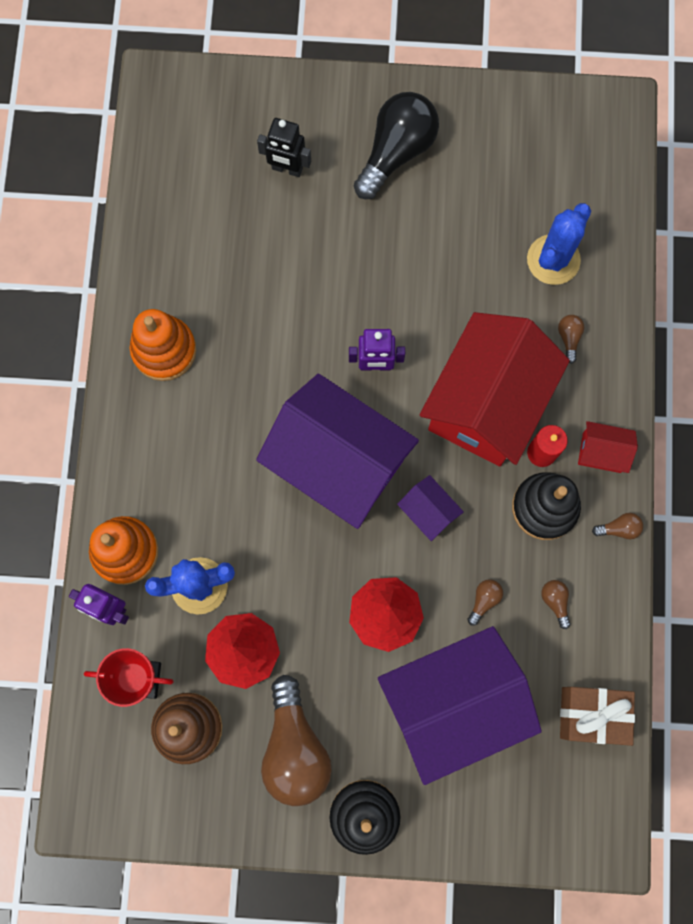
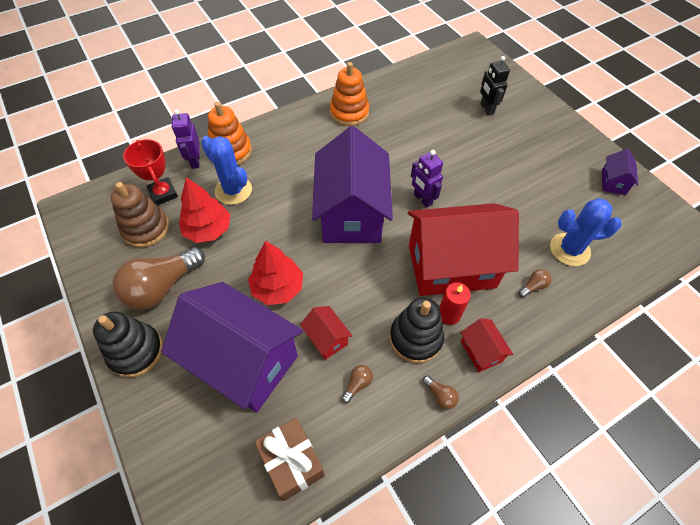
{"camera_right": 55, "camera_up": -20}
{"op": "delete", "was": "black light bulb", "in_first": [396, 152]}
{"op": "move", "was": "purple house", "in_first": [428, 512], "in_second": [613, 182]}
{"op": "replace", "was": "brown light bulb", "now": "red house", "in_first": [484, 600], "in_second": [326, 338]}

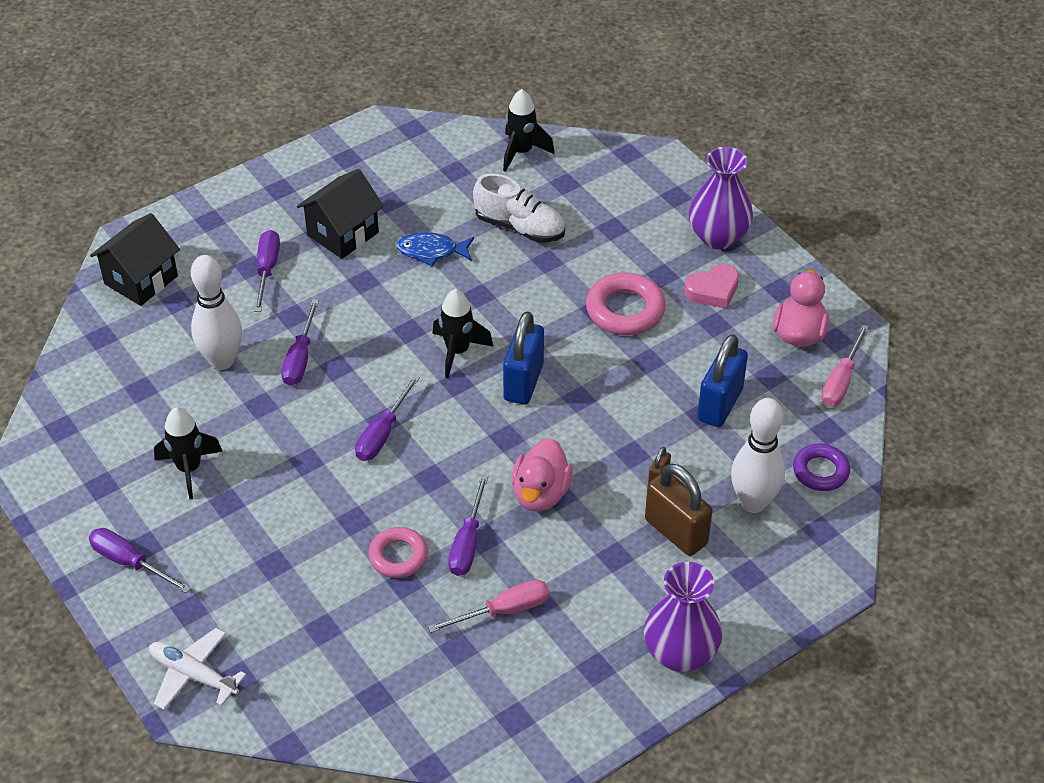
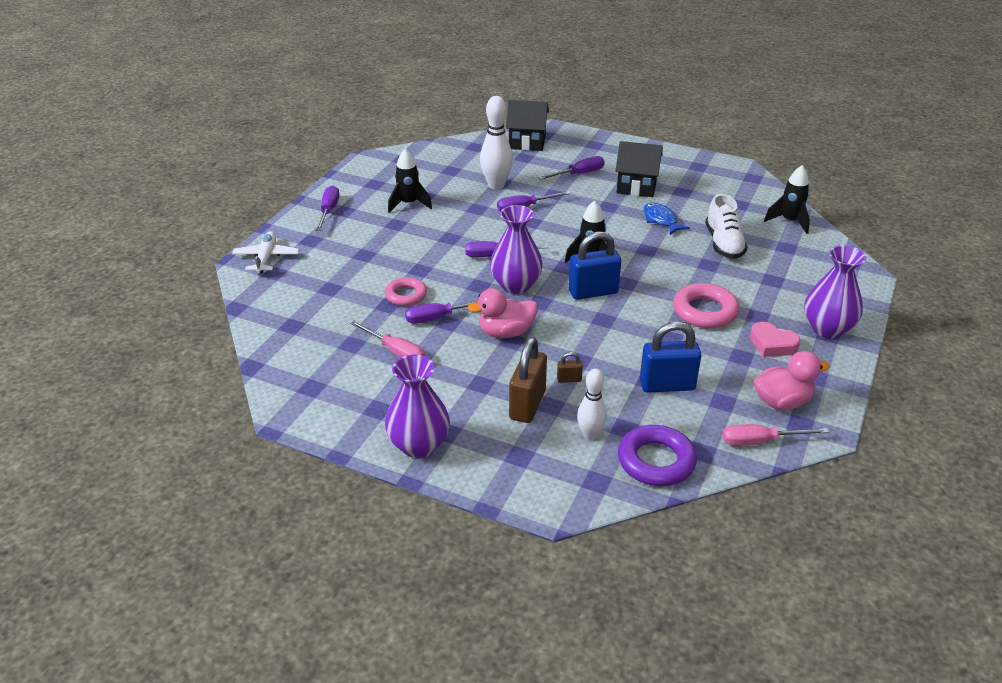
{"camera_right": 60, "camera_up": -10}
{"op": "resize", "was": "white bowling pin", "in_first": [753, 502], "in_second": [590, 435], "ratio": 0.64}
{"op": "resize", "was": "purple ring", "in_first": [820, 471], "in_second": [656, 461], "ratio": 1.51}
{"op": "insert", "now": "purple vase", "in_second": [516, 285]}

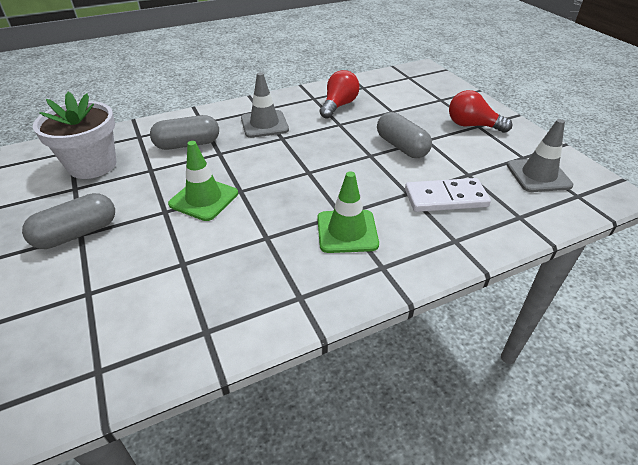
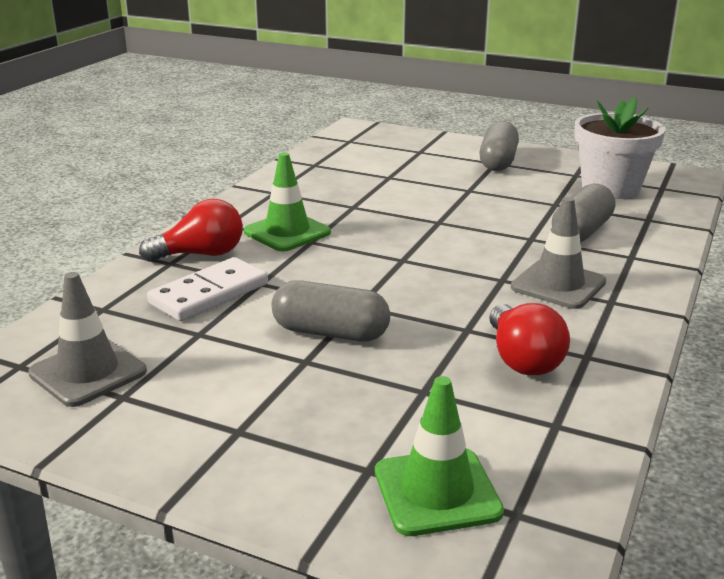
{"camera_right": 140, "camera_up": -15}
{"op": "move", "was": "red light bulb", "in_first": [472, 125], "in_second": [201, 254]}
{"op": "move", "was": "green traffic cone", "in_first": [204, 199], "in_second": [437, 492]}

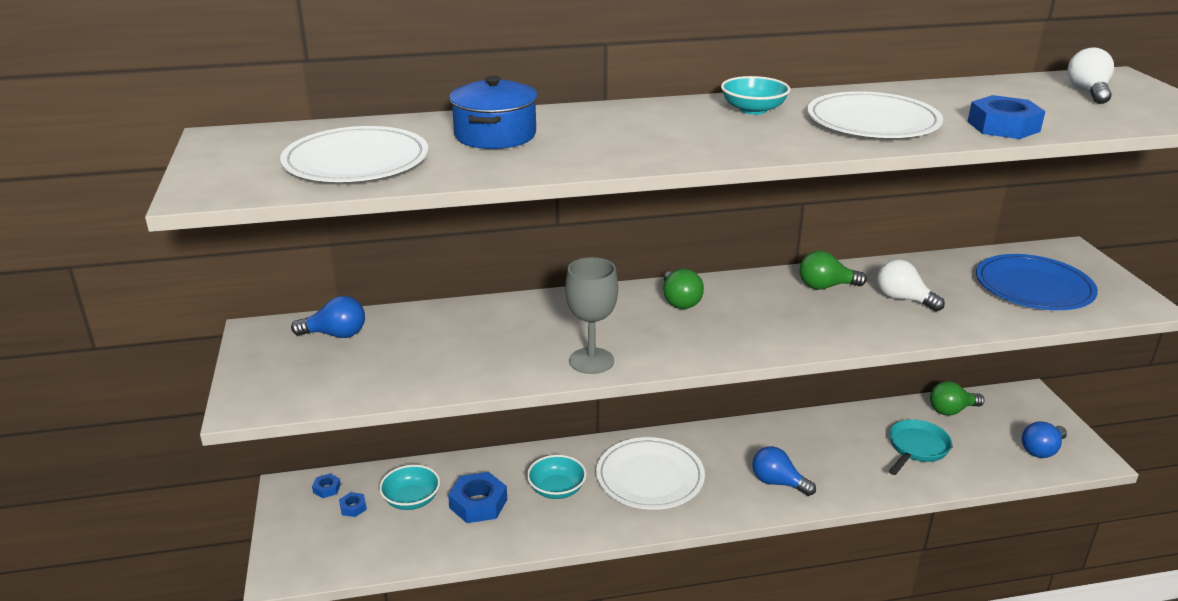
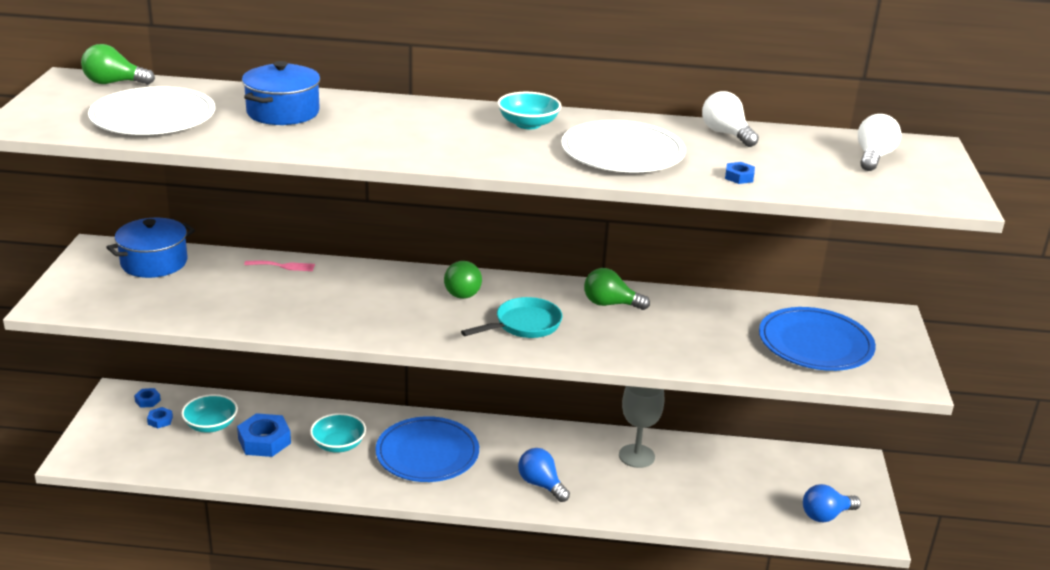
{"camera_right": 15, "camera_up": 0}
{"op": "resize", "was": "blue nut", "in_first": [1003, 126], "in_second": [739, 177], "ratio": 0.48}
{"op": "move", "was": "grey goblet", "in_first": [591, 361], "in_second": [636, 456]}
{"op": "move", "was": "white light bulb", "in_first": [903, 299], "in_second": [726, 134]}
{"op": "replace", "was": "blue light bulb", "now": "blue pot", "in_first": [336, 334], "in_second": [154, 263]}
{"op": "move", "was": "green light bulb", "in_first": [951, 410], "in_second": [114, 83]}
{"op": "move", "was": "turquoise pan", "in_first": [916, 448], "in_second": [524, 325]}
{"op": "recolor", "was": "white plate", "now": "blue plate", "in_first": [650, 477], "in_second": [427, 453]}
{"op": "insert", "now": "pink fork", "in_second": [283, 266]}

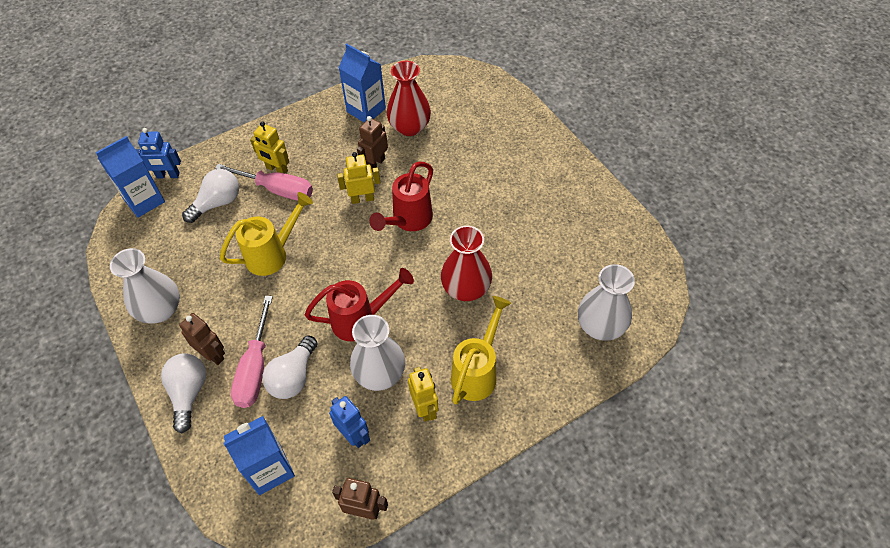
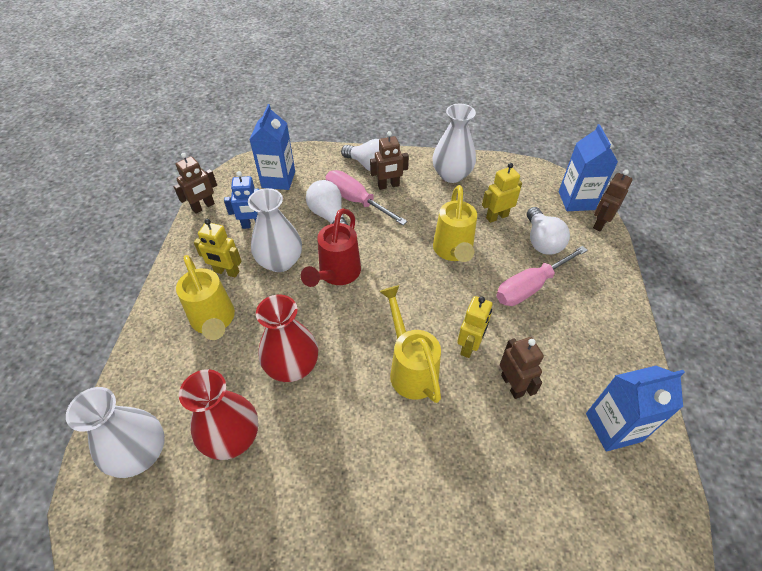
{"camera_right": 125, "camera_up": -5}
{"op": "move", "was": "red vase", "in_first": [409, 127], "in_second": [232, 437]}
{"op": "move", "was": "yellow robot", "in_first": [276, 169], "in_second": [497, 217]}
{"op": "recolor", "was": "blue robot", "now": "brown robot", "in_first": [168, 175], "in_second": [600, 223]}
{"op": "recolor", "was": "red watering can", "now": "yellow watering can", "in_first": [408, 221], "in_second": [410, 368]}

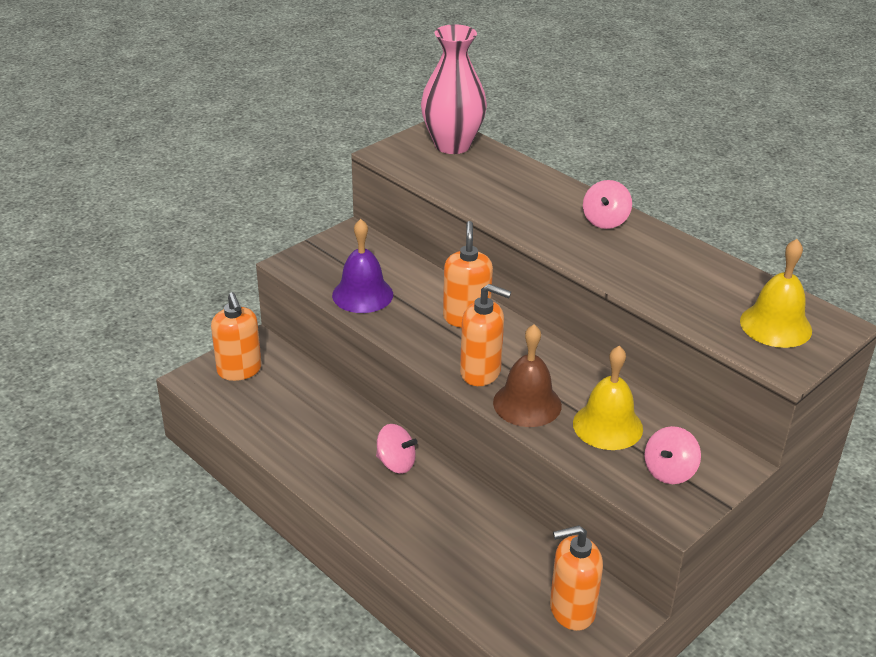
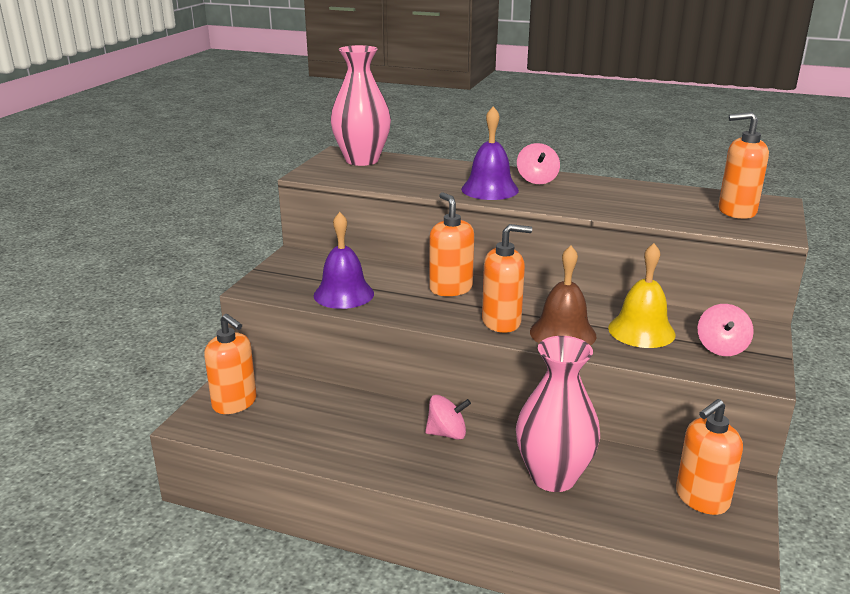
{"camera_right": -25, "camera_up": -10}
{"op": "replace", "was": "yellow bell", "now": "orange soap dispenser", "in_first": [775, 325], "in_second": [736, 211]}
{"op": "insert", "now": "purple bell", "in_second": [489, 189]}
{"op": "insert", "now": "pink vase", "in_second": [553, 477]}

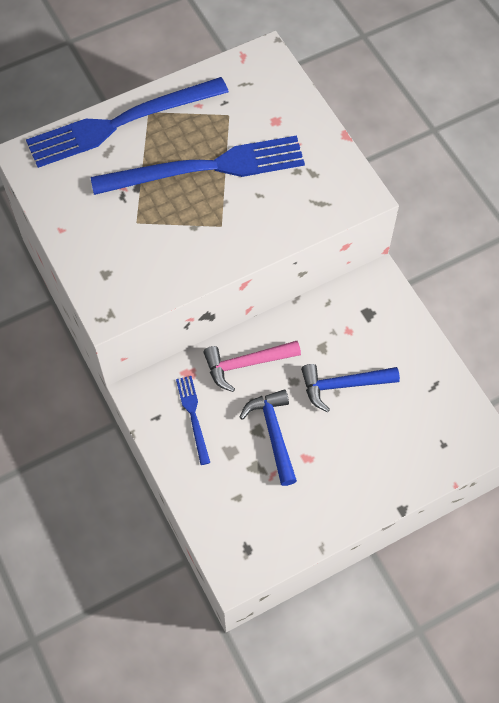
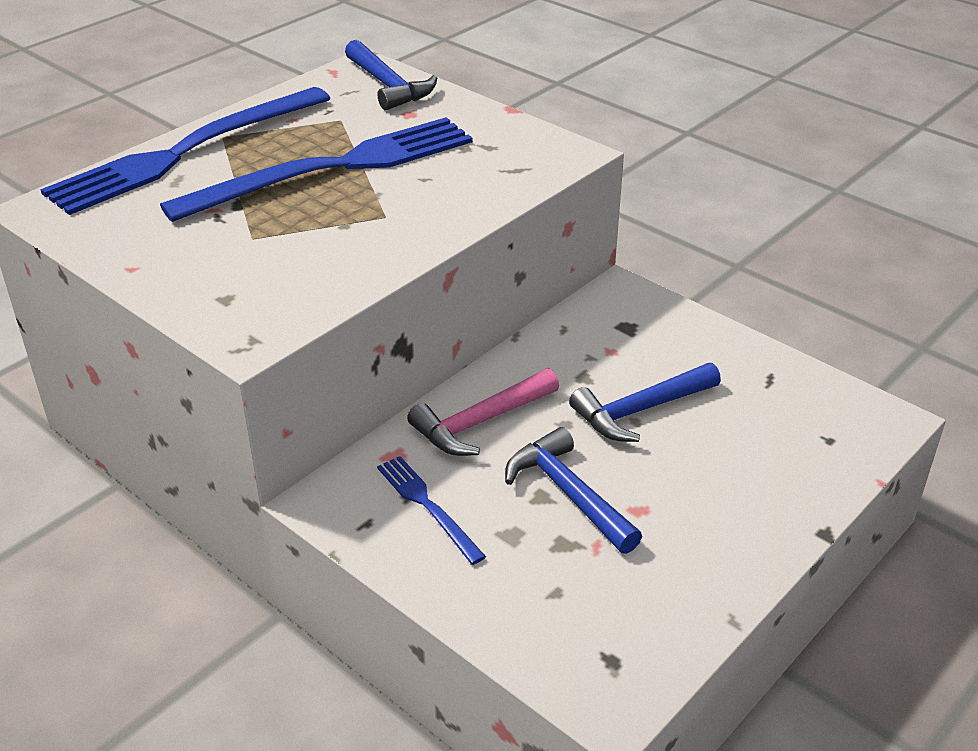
{"camera_right": -20, "camera_up": -25}
{"op": "insert", "now": "blue hammer", "in_second": [388, 86]}

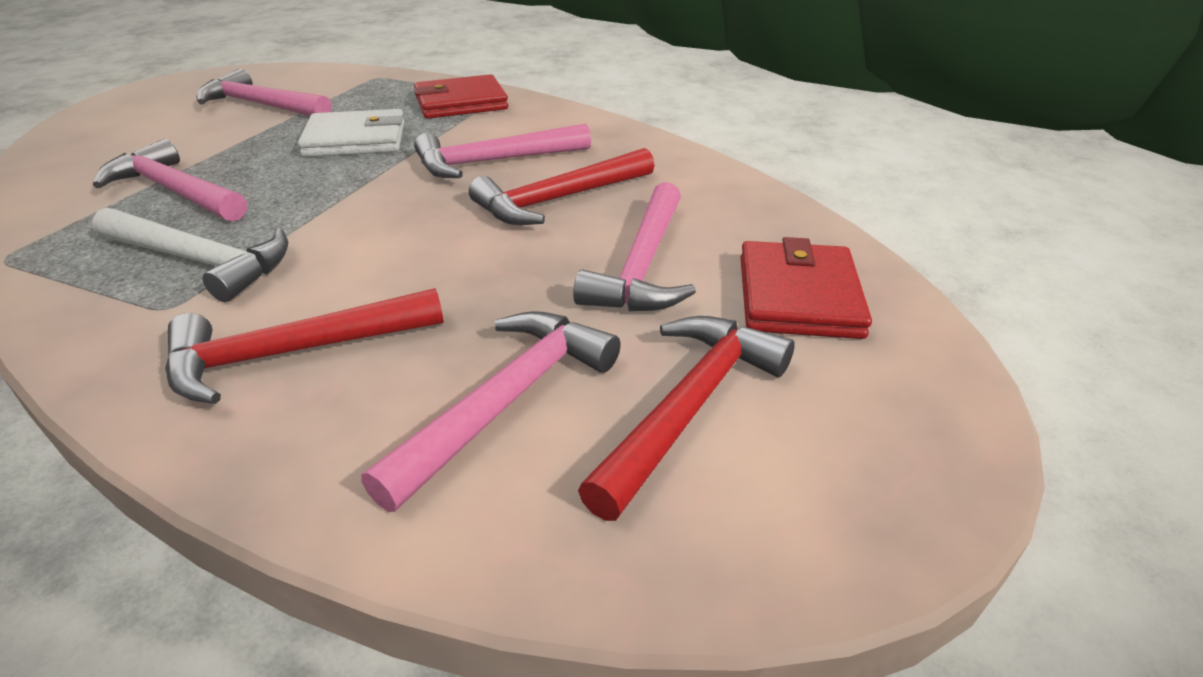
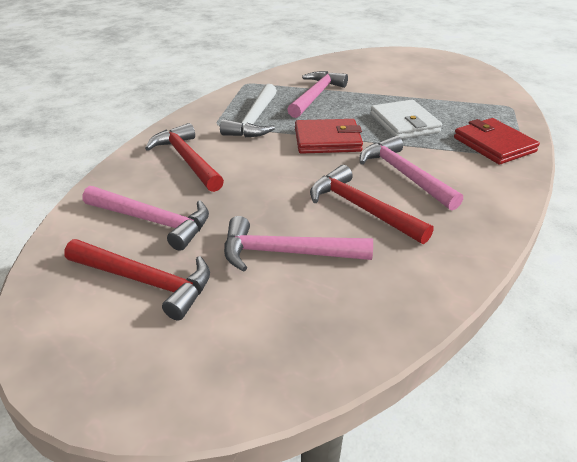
{"camera_right": 80, "camera_up": 0}
{"op": "delete", "was": "pink hammer", "in_first": [261, 105]}
{"op": "move", "was": "red wallet", "in_first": [798, 296], "in_second": [327, 140]}

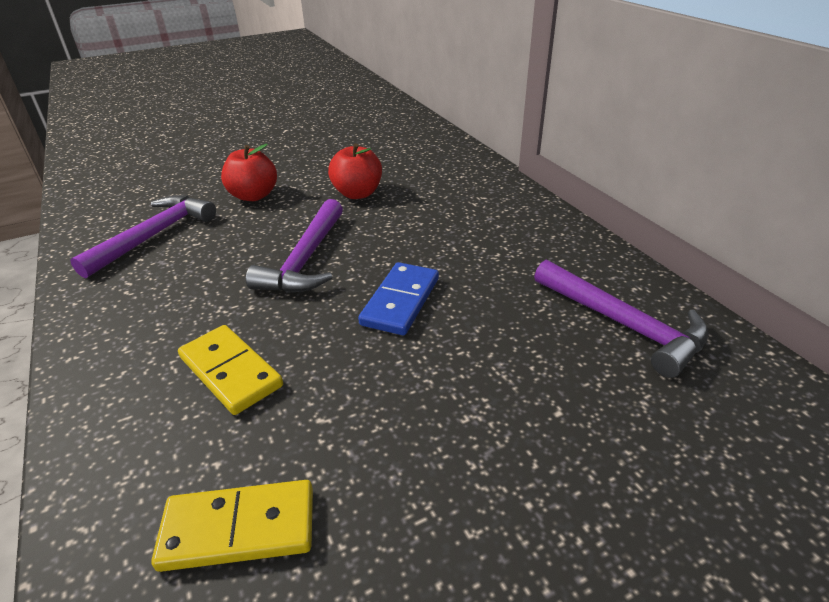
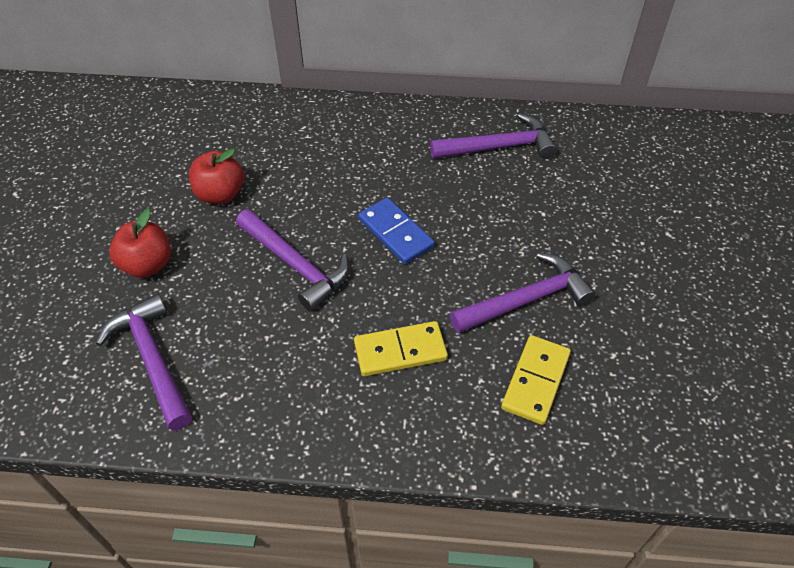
{"camera_right": -60, "camera_up": 15}
{"op": "insert", "now": "purple hammer", "in_second": [526, 299]}

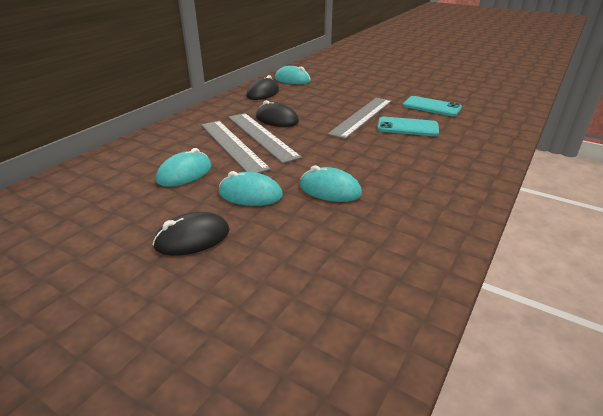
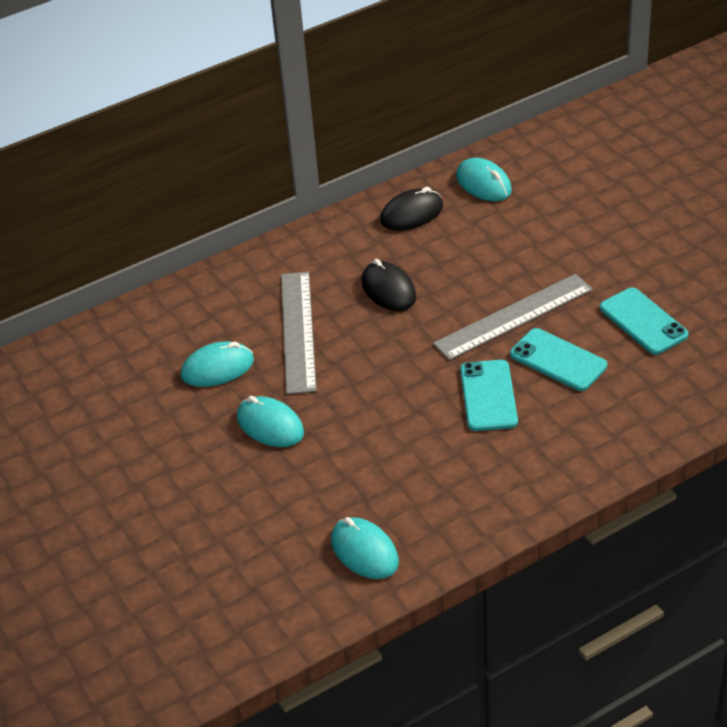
{"camera_right": 30, "camera_up": 10}
{"op": "delete", "was": "grey ruler", "in_first": [261, 136]}
{"op": "move", "was": "turquoise mouse", "in_first": [330, 190], "in_second": [364, 551]}
{"op": "delete", "was": "black mouse", "in_first": [192, 238]}
{"op": "insert", "now": "turquoise phone", "in_second": [488, 396]}

